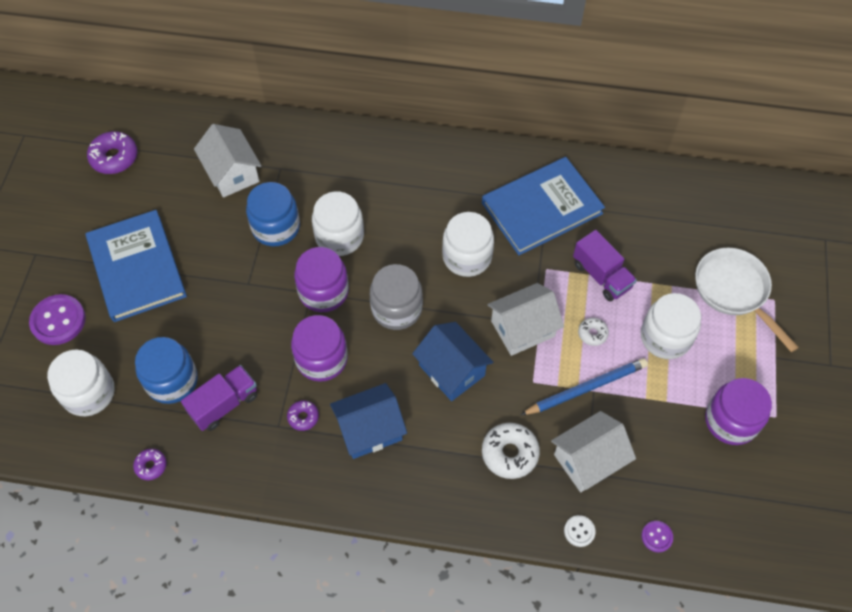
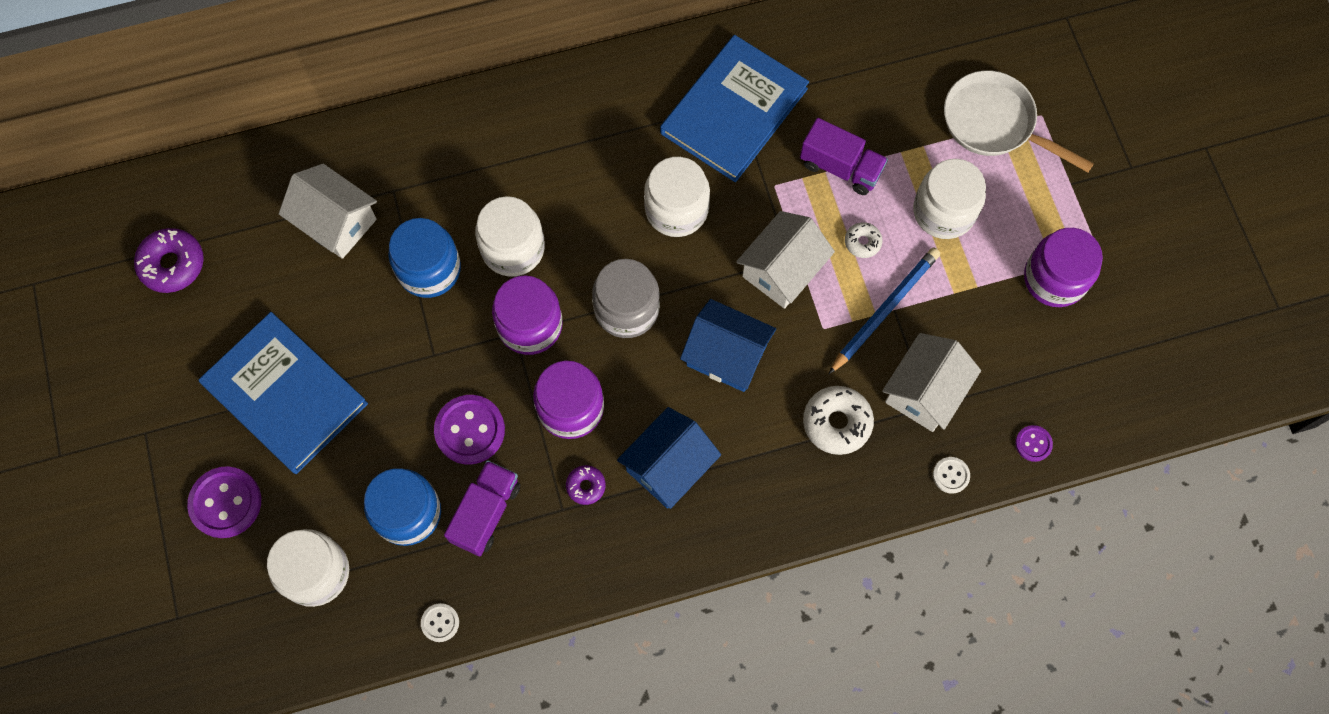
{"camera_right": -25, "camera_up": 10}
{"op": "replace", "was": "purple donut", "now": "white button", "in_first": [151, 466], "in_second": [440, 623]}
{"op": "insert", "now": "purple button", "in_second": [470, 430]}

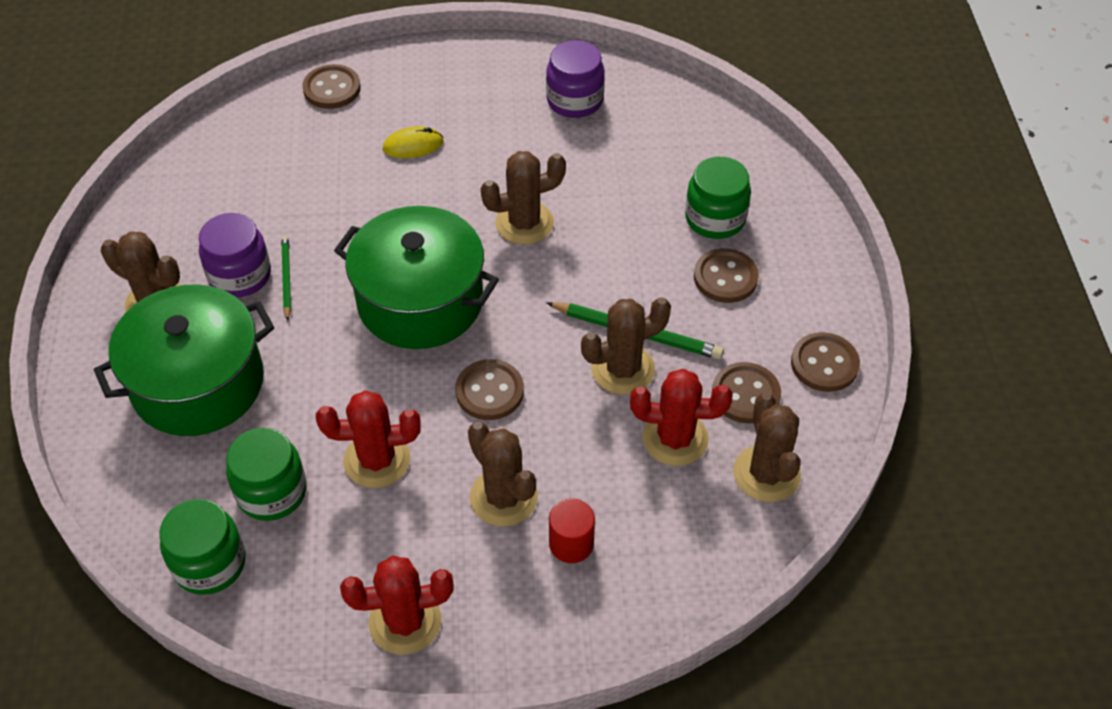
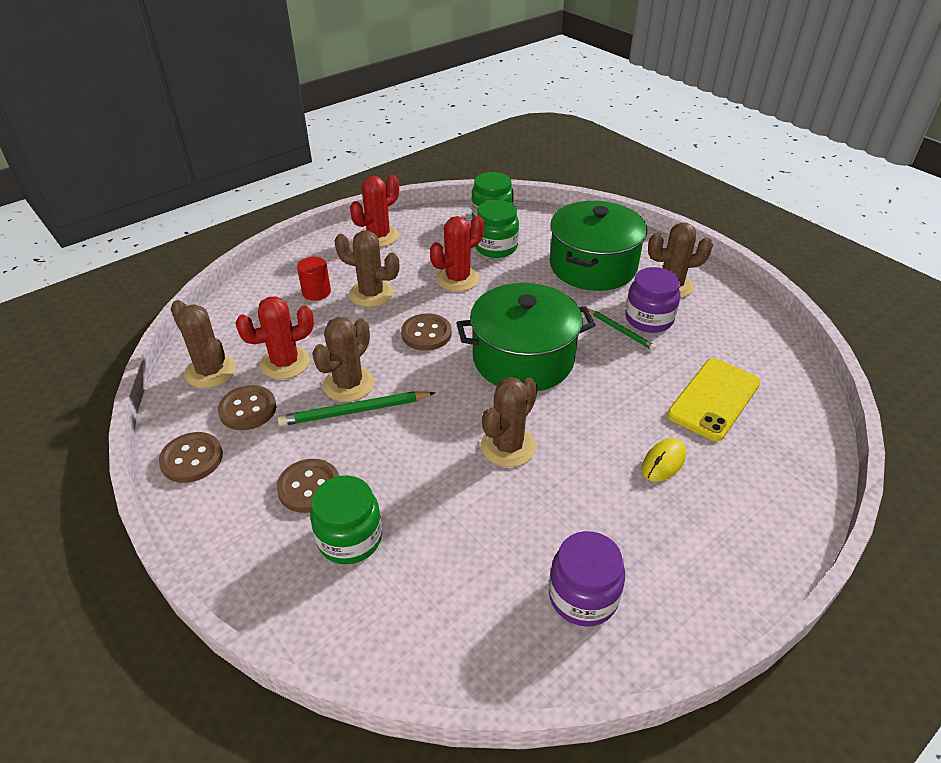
{"camera_right": 145, "camera_up": -10}
{"op": "delete", "was": "brown button", "in_first": [332, 89]}
{"op": "insert", "now": "yellow phone", "in_second": [713, 399]}

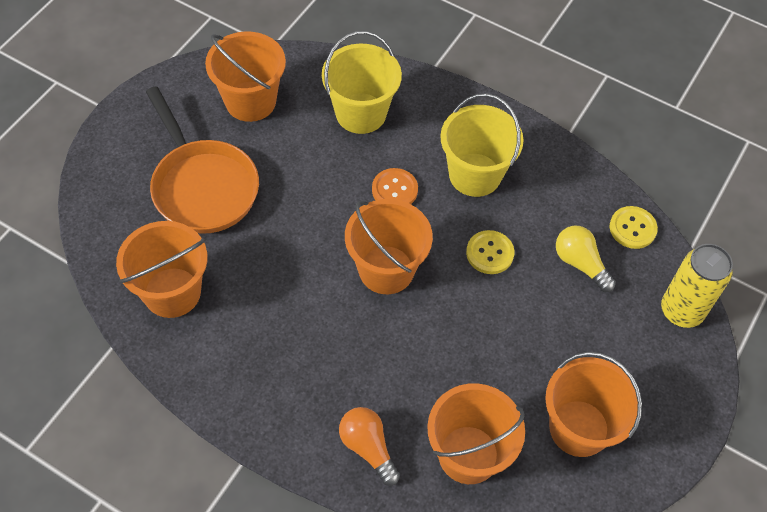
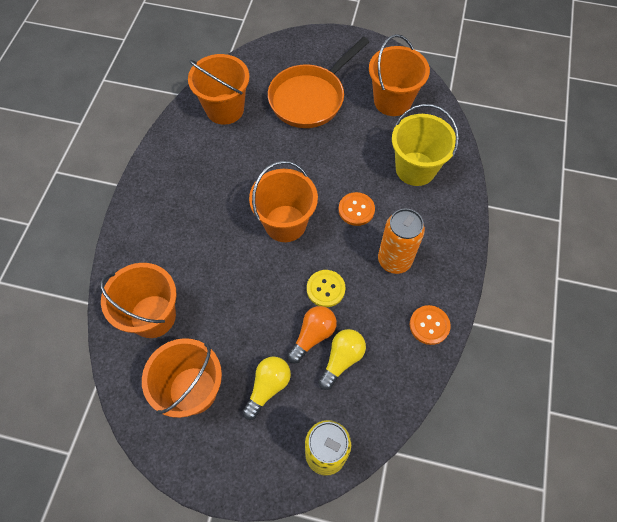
{"camera_right": 75, "camera_up": 5}
{"op": "replace", "was": "yellow bucket", "now": "orange can", "in_first": [475, 174], "in_second": [394, 260]}
{"op": "delete", "was": "yellow button", "in_first": [632, 228]}
{"op": "move", "was": "orange light bulb", "in_first": [368, 448], "in_second": [313, 336]}
{"op": "insert", "now": "orange button", "in_second": [429, 325]}
{"op": "insert", "now": "yellow light bulb", "in_second": [268, 387]}

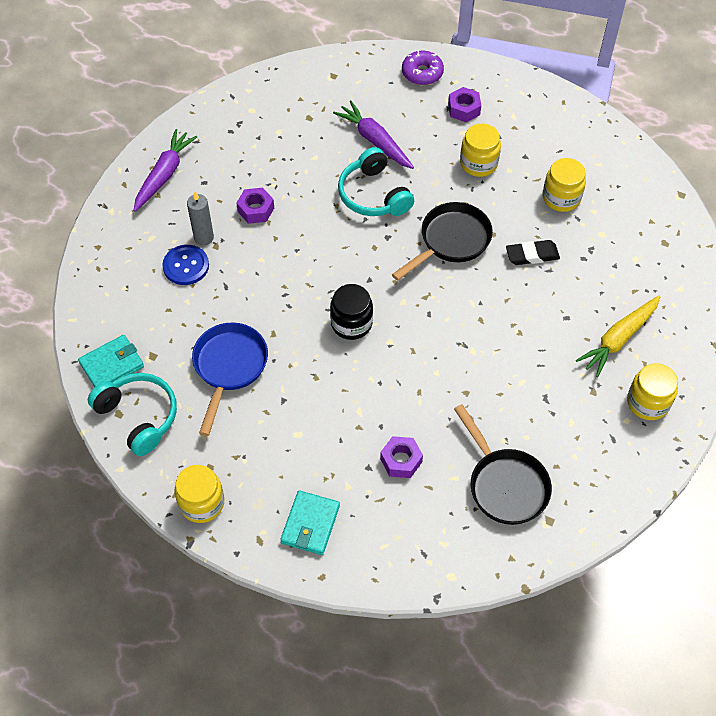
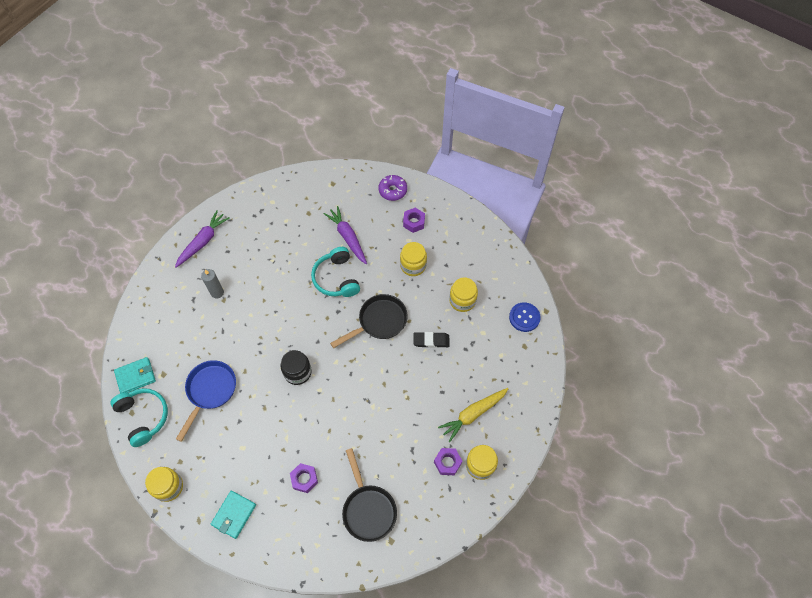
{"camera_right": 10, "camera_up": 5}
{"op": "move", "was": "purple nut", "in_first": [256, 210], "in_second": [447, 462]}
{"op": "move", "was": "blue button", "in_first": [186, 266], "in_second": [524, 317]}

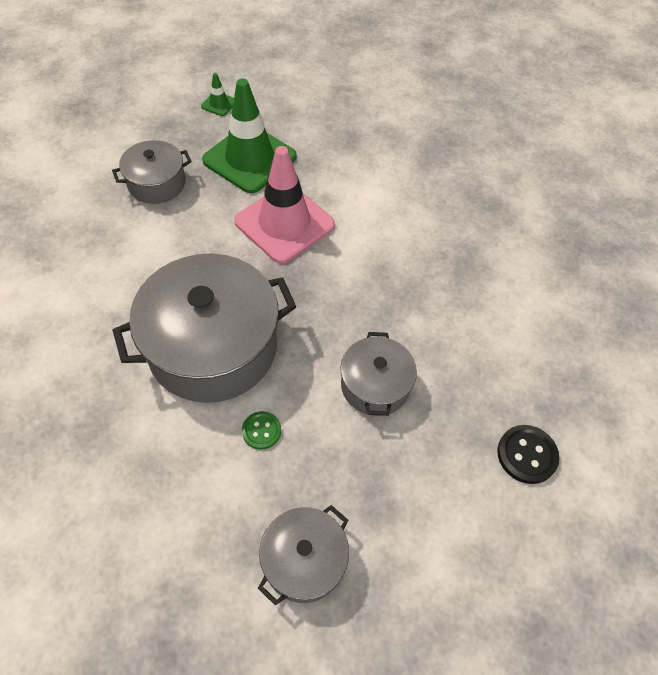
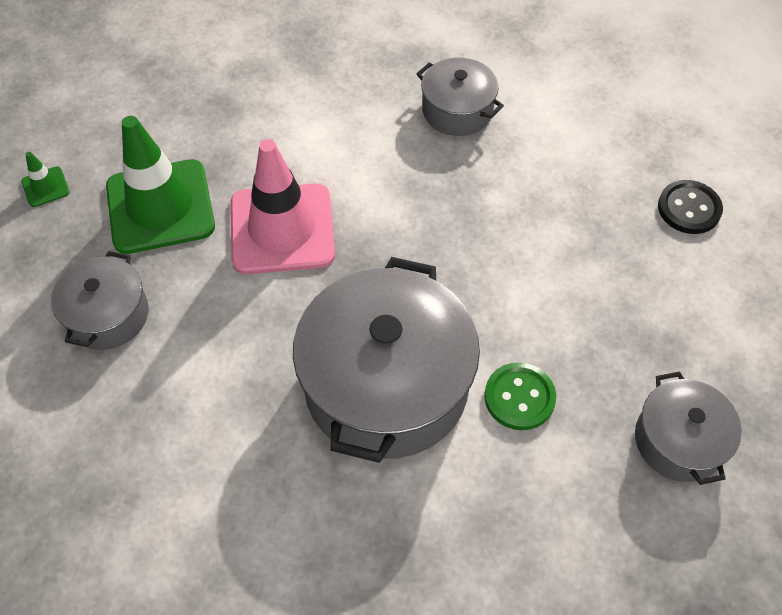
{"camera_right": -50, "camera_up": 0}
{"op": "move", "was": "grey pot", "in_first": [375, 385], "in_second": [457, 110]}
{"op": "resize", "was": "green button", "in_first": [261, 431], "in_second": [519, 397], "ratio": 1.51}

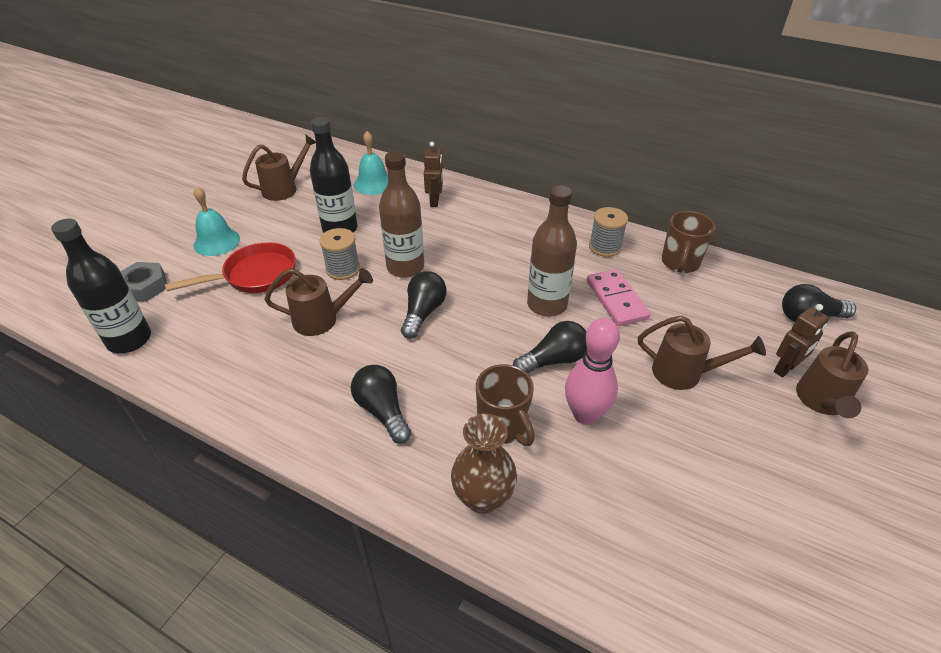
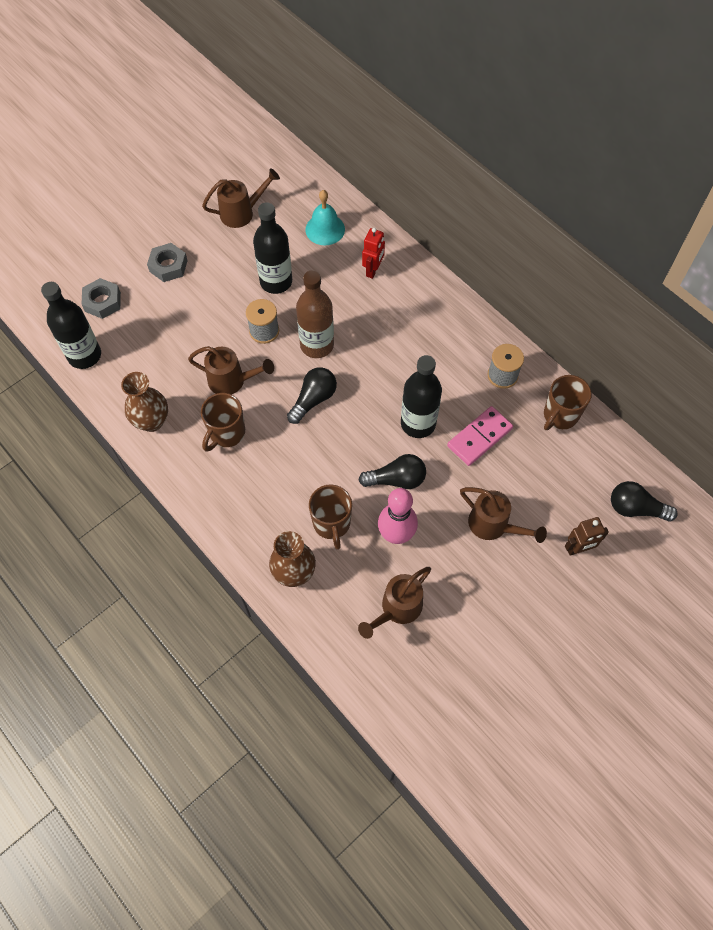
{"camera_right": 20, "camera_up": 20}
{"op": "recolor", "was": "brown robot", "now": "red robot", "in_first": [435, 201], "in_second": [373, 270]}
{"op": "replace", "was": "turquoise bell", "now": "grey nut", "in_first": [216, 242], "in_second": [168, 266]}
{"op": "recolor", "was": "brown bottle", "now": "black bottle", "in_first": [547, 305], "in_second": [418, 423]}
{"op": "delete", "was": "red pan", "in_first": [255, 275]}
{"op": "rotate", "was": "pink domino", "in_first": [616, 300], "in_second": [479, 437], "clockwise": 45}
{"op": "move", "was": "brown watering can", "in_first": [821, 401], "in_second": [397, 609]}
{"op": "delete", "was": "black light bulb", "in_first": [382, 411]}
{"op": "insert", "now": "brown vase", "in_second": [152, 421]}
{"op": "insert", "now": "brown mug", "in_second": [226, 433]}

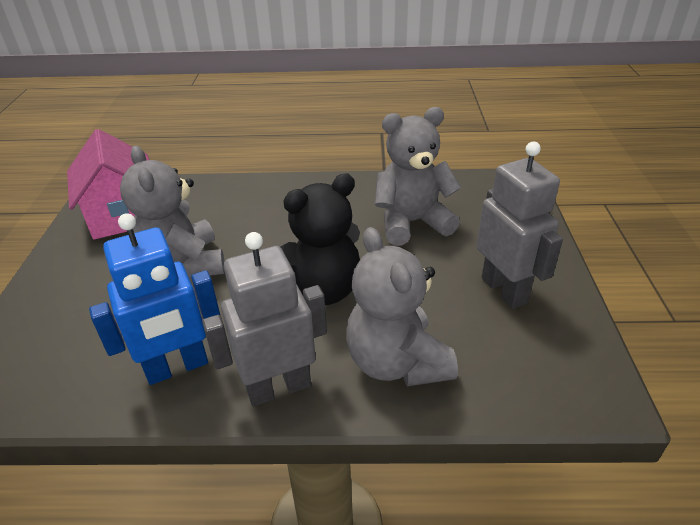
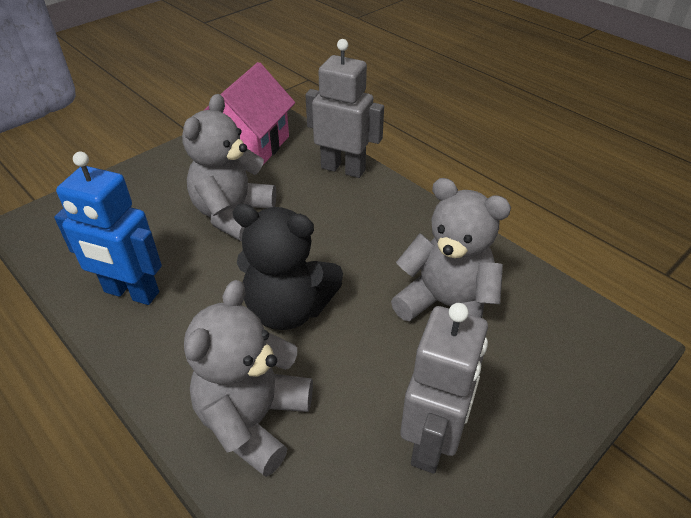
{"camera_right": 45, "camera_up": 5}
{"op": "move", "was": "grey robot", "in_first": [278, 387], "in_second": [343, 168]}

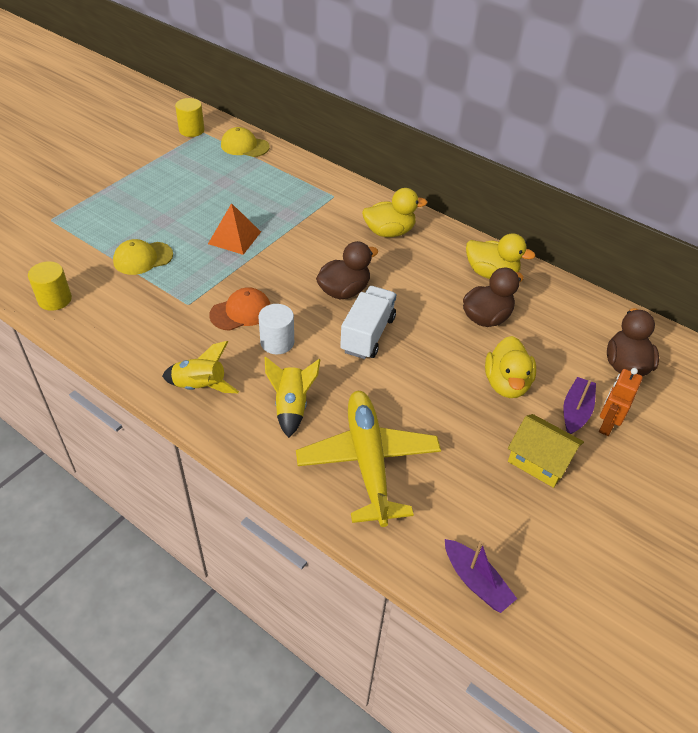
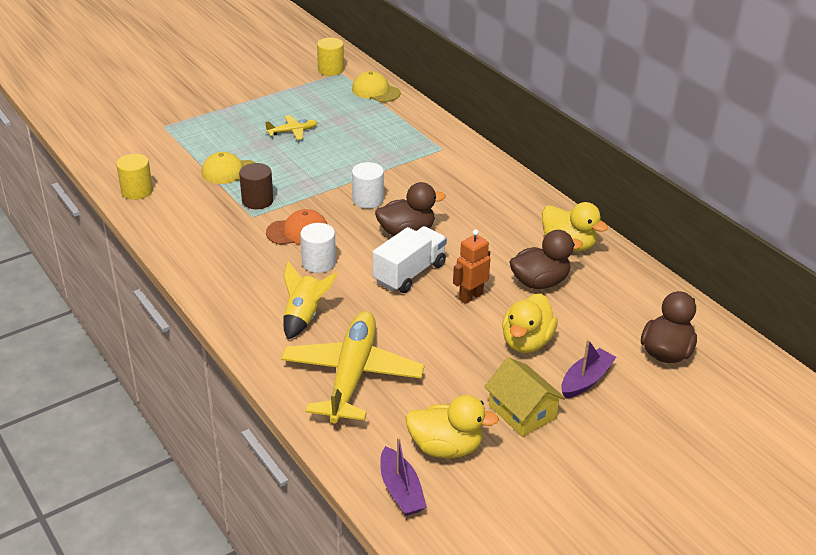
{"camera_right": 20, "camera_up": -10}
{"op": "move", "was": "yellow duck", "in_first": [389, 232], "in_second": [446, 447]}
{"op": "delete", "was": "orange pyramid", "in_first": [234, 237]}
{"op": "delete", "was": "yellow rocket", "in_first": [200, 386]}
{"op": "move", "was": "orange robot", "in_first": [606, 425], "in_second": [470, 296]}
{"op": "insert", "now": "yellow plane", "in_second": [292, 132]}
{"op": "insert", "now": "white cylinder", "in_second": [368, 200]}
{"op": "insert", "now": "brown cylinder", "in_second": [257, 200]}

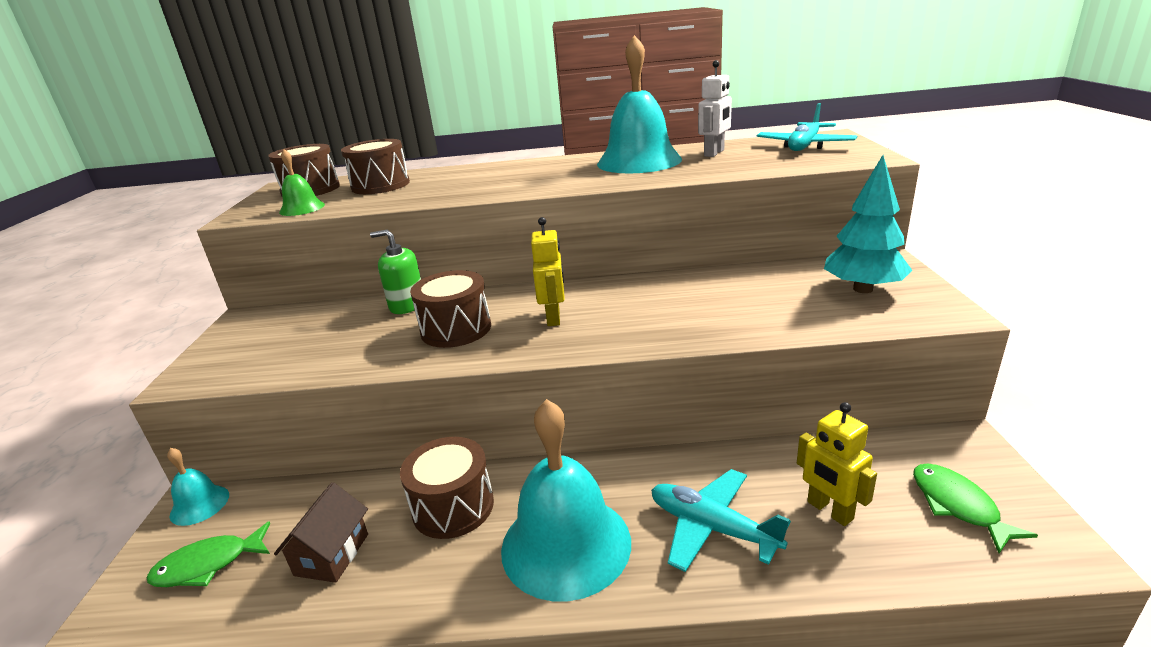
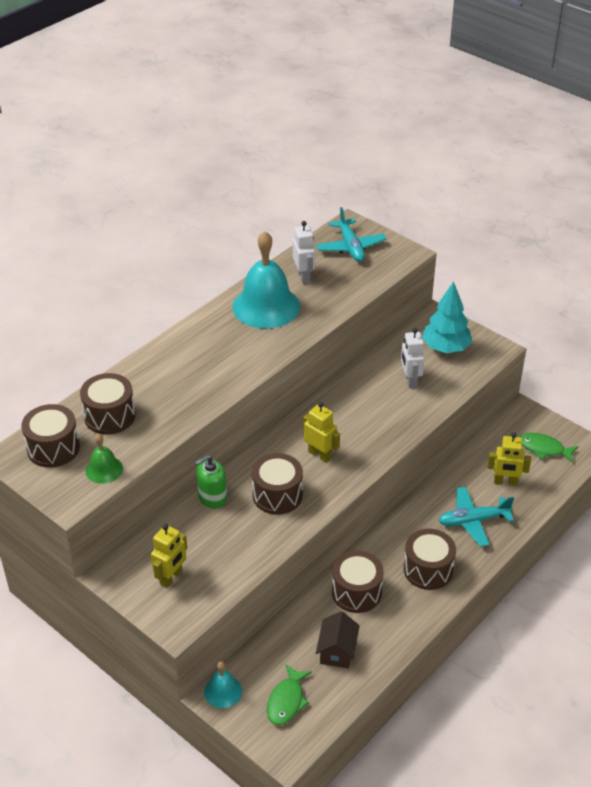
{"camera_right": -50, "camera_up": 15}
{"op": "replace", "was": "turquoise bell", "now": "brown drum", "in_first": [566, 544], "in_second": [428, 569]}
{"op": "rotate", "was": "brown house", "in_first": [332, 554], "in_second": [337, 651], "clockwise": 45}
{"op": "insert", "now": "white robot", "in_second": [410, 380]}
{"op": "insert", "now": "yellow robot", "in_second": [171, 577]}

